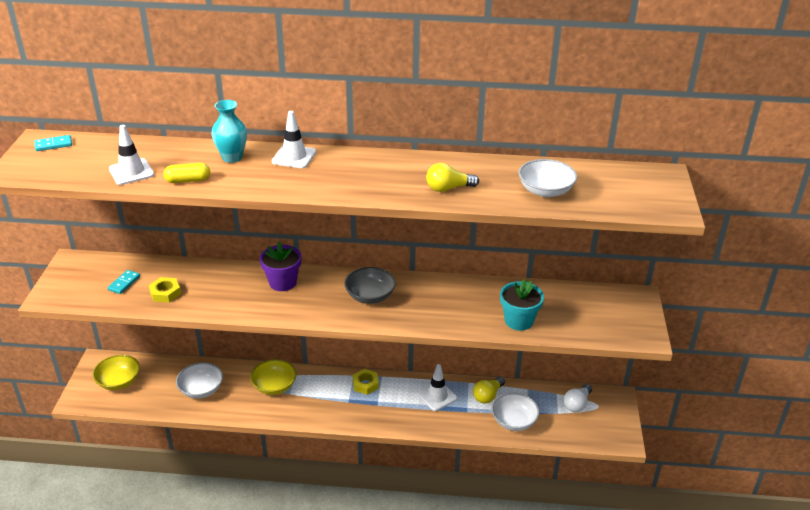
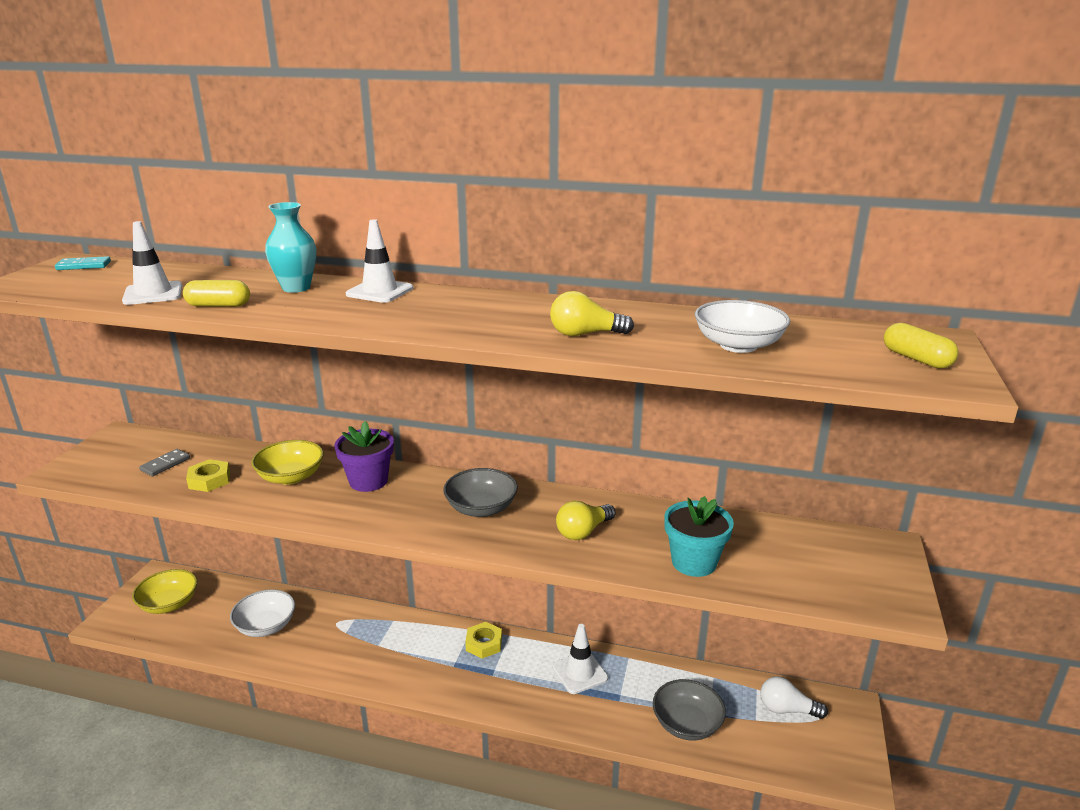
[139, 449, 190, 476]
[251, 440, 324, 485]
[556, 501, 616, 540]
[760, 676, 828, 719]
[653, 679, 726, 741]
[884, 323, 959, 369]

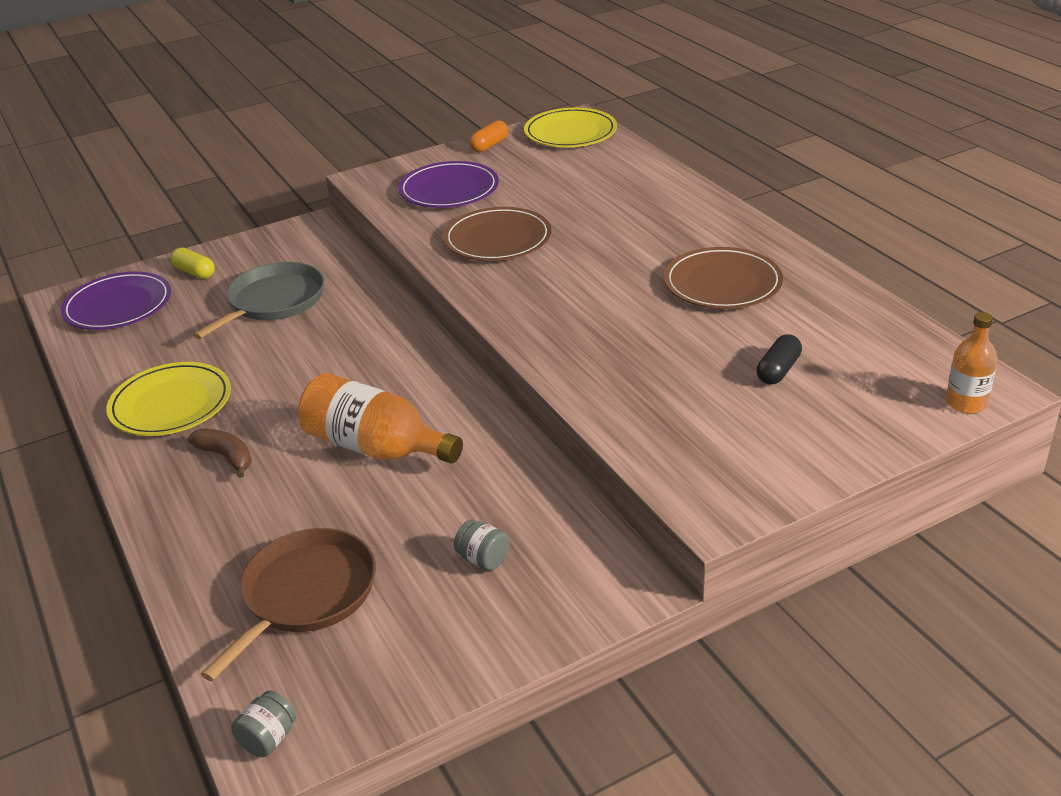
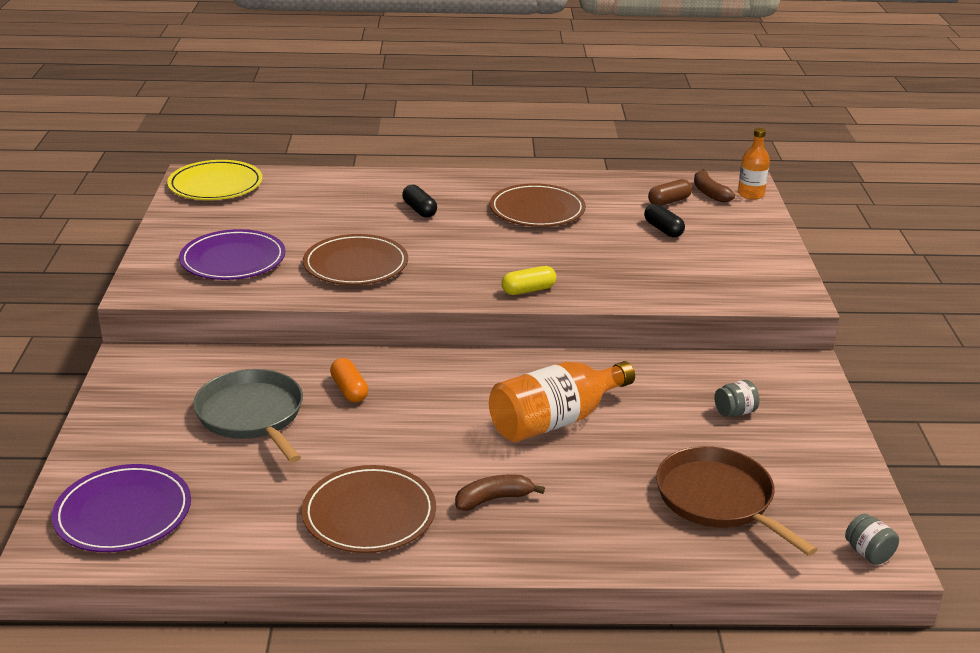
[330, 358, 368, 403]
[501, 266, 556, 295]
[302, 465, 436, 553]
[694, 169, 735, 202]
[648, 179, 692, 206]
[402, 185, 437, 218]

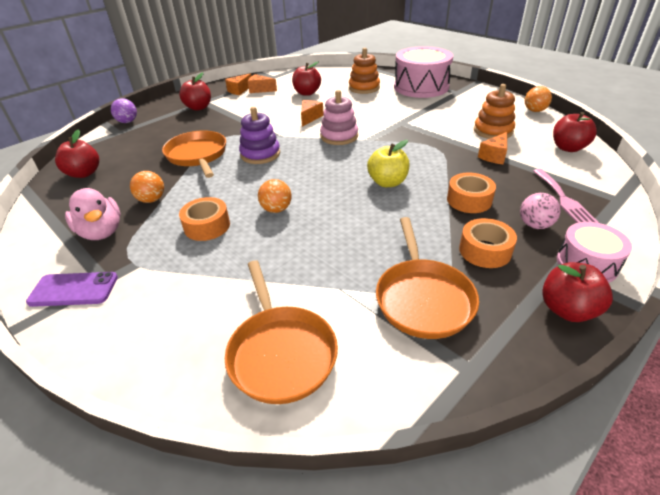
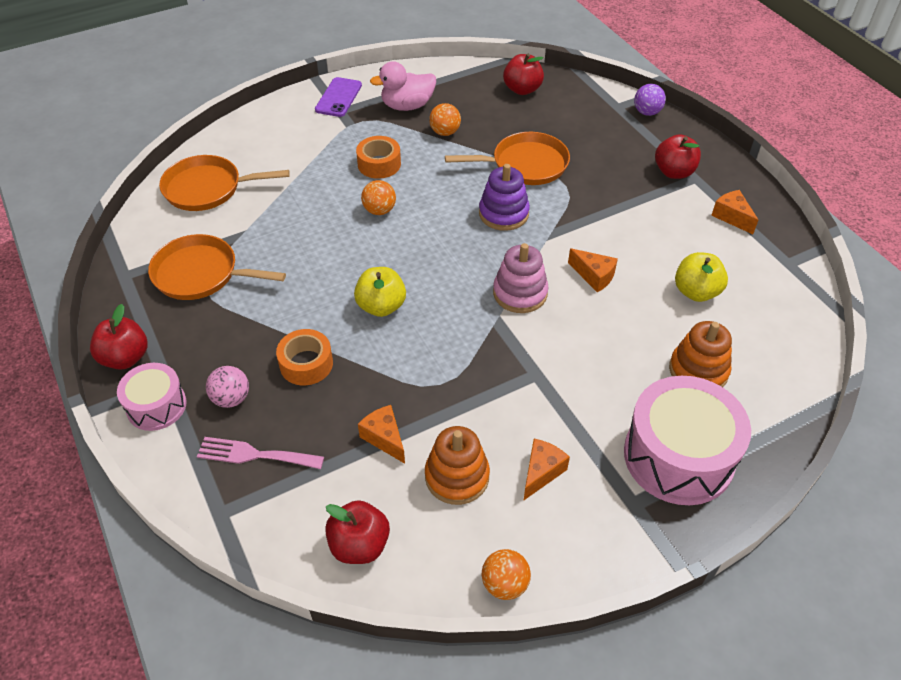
[675, 252, 728, 302]
[524, 439, 570, 500]
[459, 218, 517, 268] (first image)

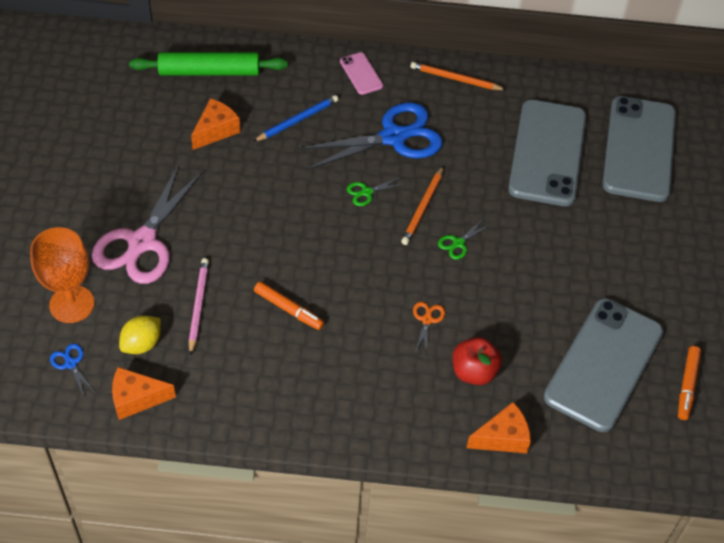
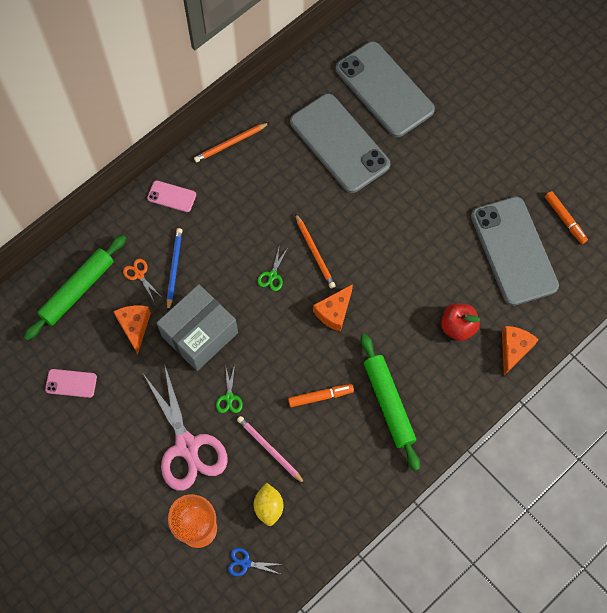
[298, 102, 443, 170] (first image)
[216, 364, 243, 413]
[123, 259, 160, 301]
[313, 284, 353, 332]
[156, 284, 238, 371]
[361, 334, 420, 471]
[45, 369, 97, 398]

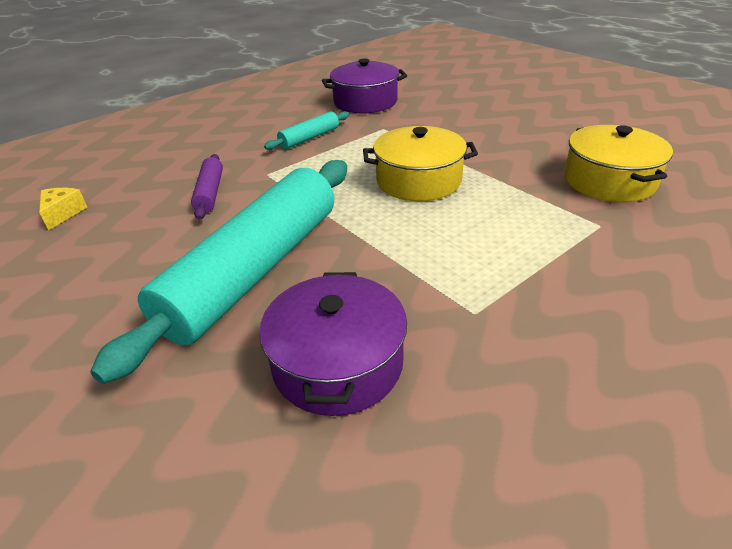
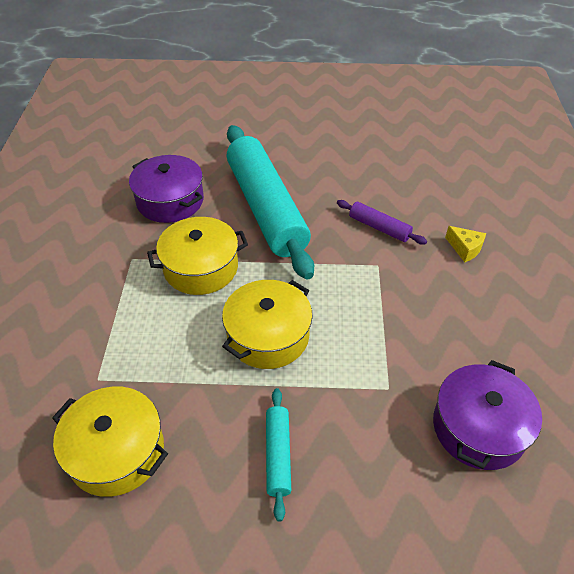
[266, 388, 291, 522]
[445, 226, 486, 262]
[147, 217, 248, 295]

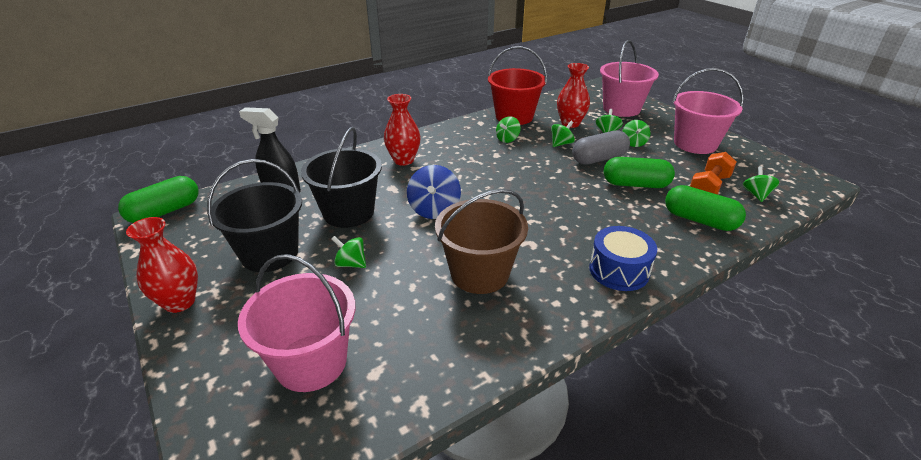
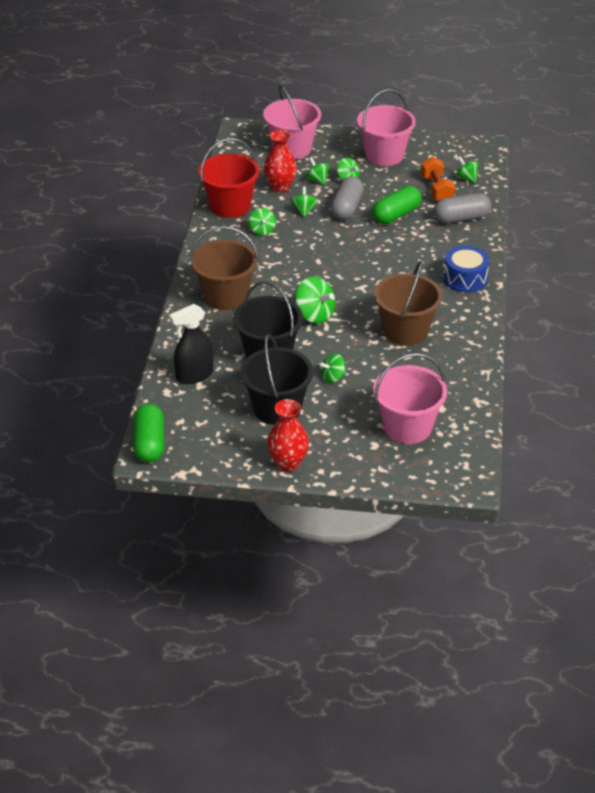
[190, 226, 259, 310]
[295, 276, 335, 324]
[433, 193, 491, 224]

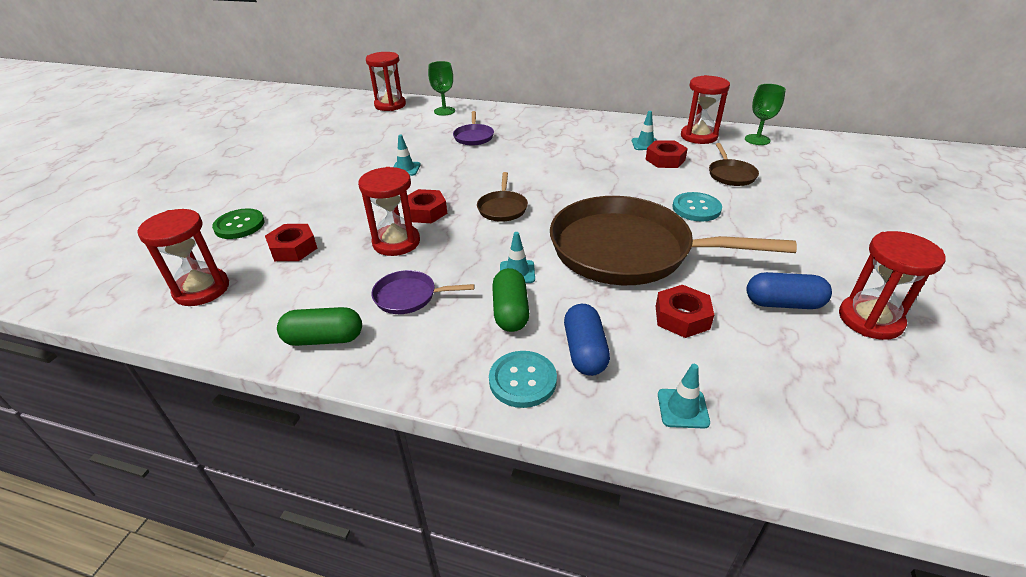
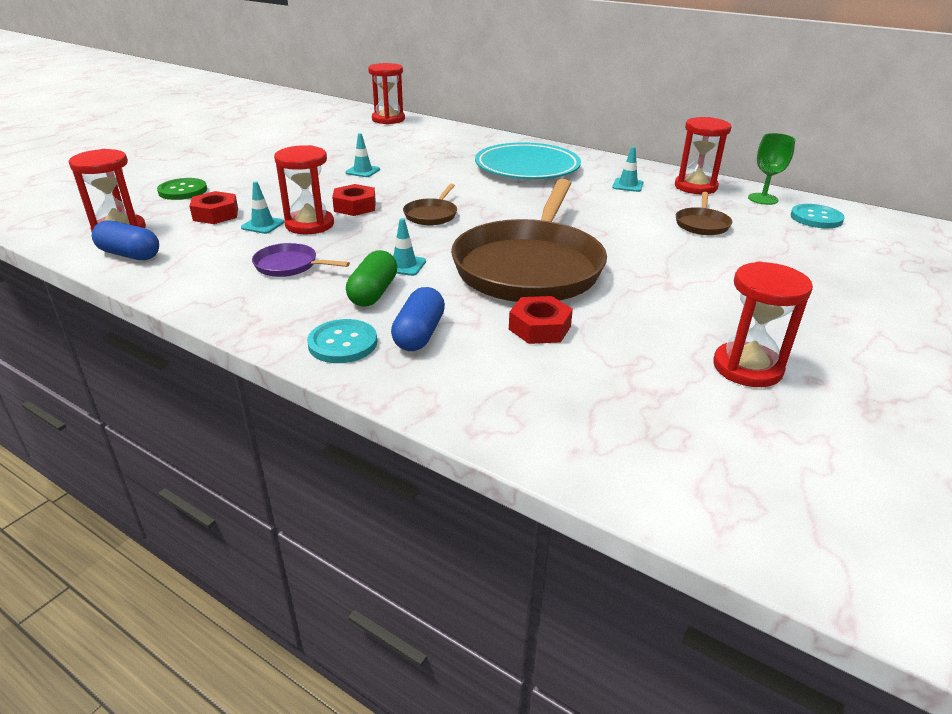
[428, 61, 455, 116] (first image)
[453, 111, 494, 146] (first image)
[645, 140, 688, 168] (first image)
[791, 204, 845, 228]
[451, 179, 607, 302]
[92, 220, 159, 260]
[277, 307, 362, 346] (first image)
[241, 181, 284, 234]
[475, 142, 581, 179]

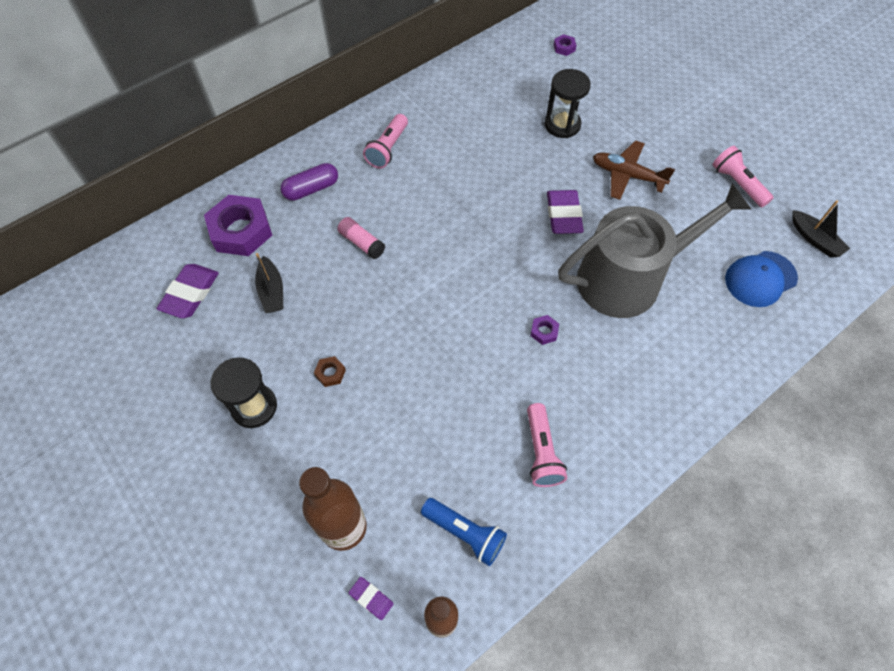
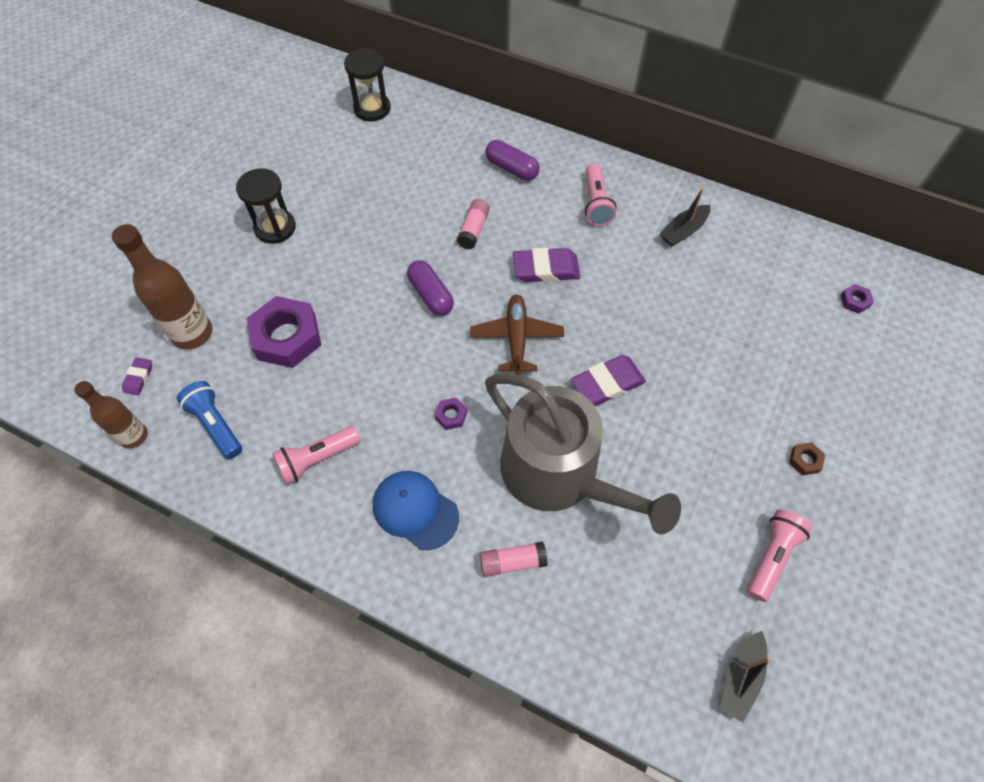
[344, 48, 391, 121]
[585, 163, 616, 226]
[470, 294, 564, 375]
[247, 296, 321, 368]
[373, 471, 459, 550]
[660, 188, 711, 246]
[513, 248, 580, 282]
[789, 442, 825, 475]
[177, 381, 242, 459]
[407, 260, 454, 316]
[480, 542, 548, 577]

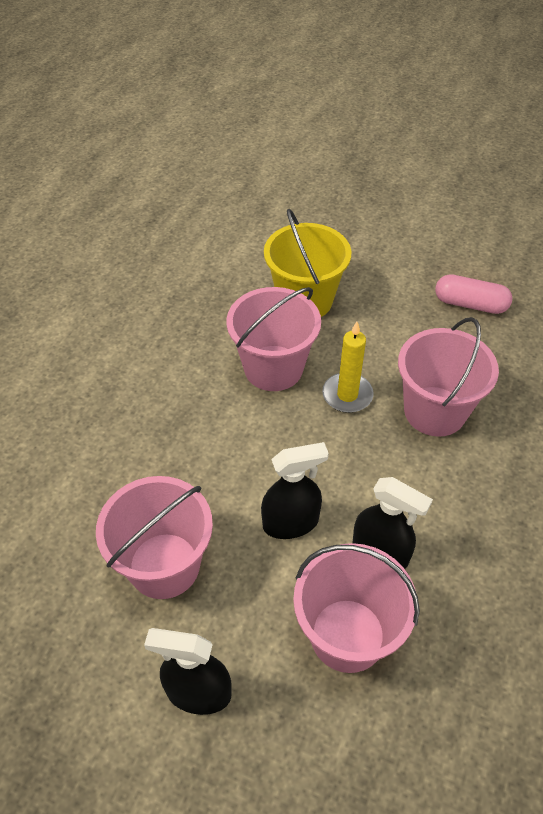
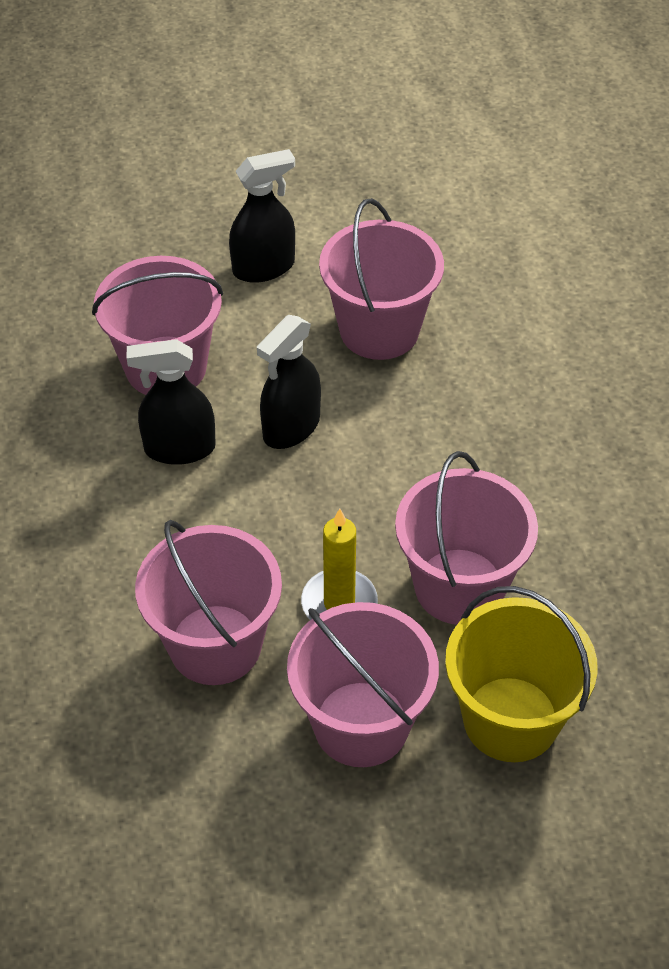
[435, 274, 512, 314] (first image)
[287, 602, 439, 767]

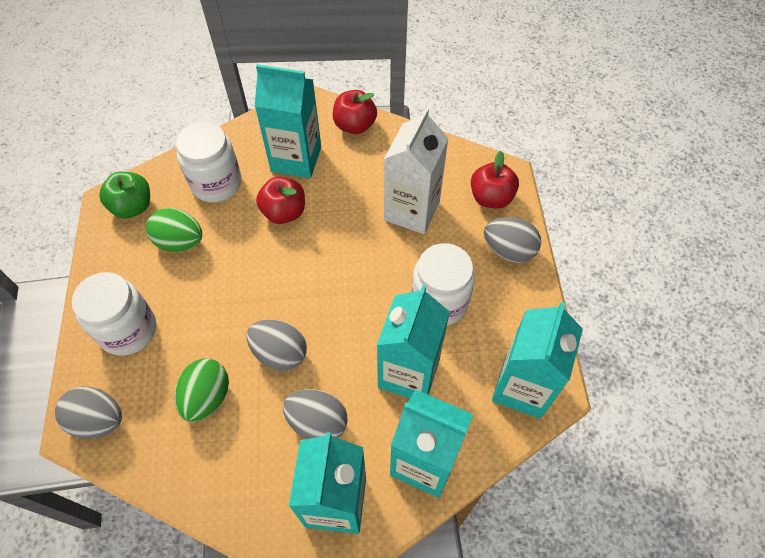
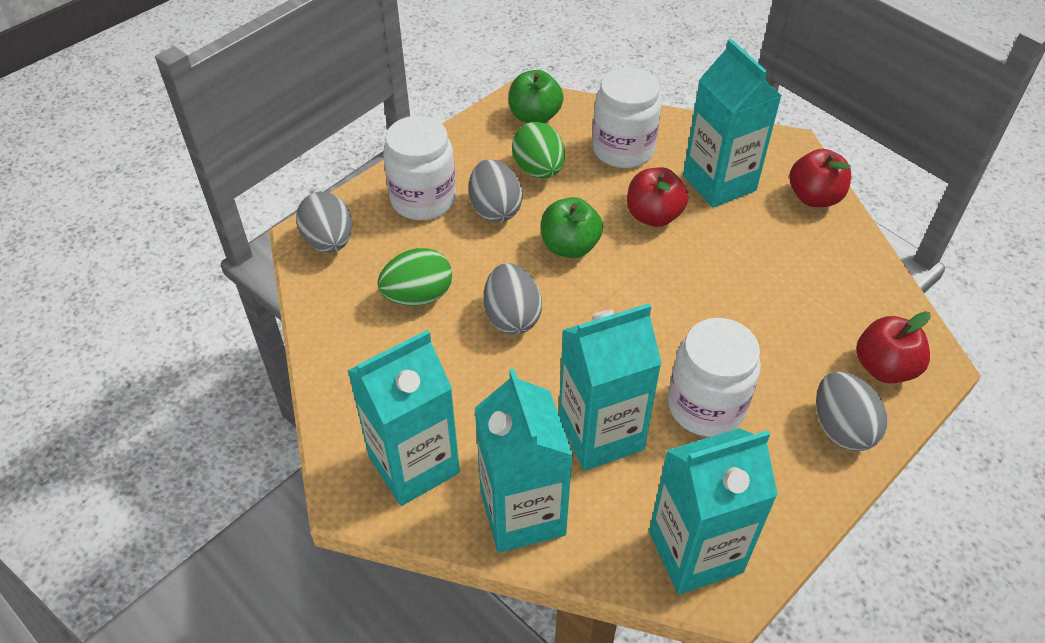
[384, 107, 448, 234] (first image)
[469, 159, 523, 222]
[541, 197, 603, 258]

